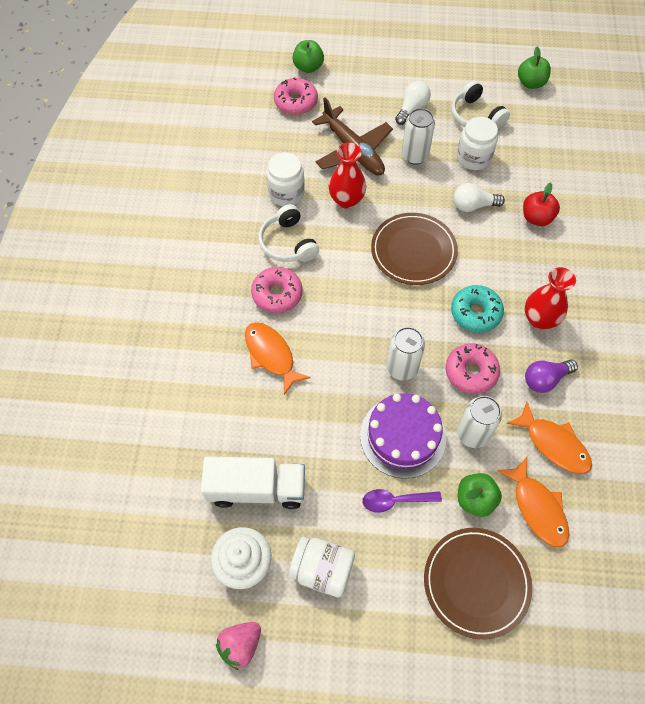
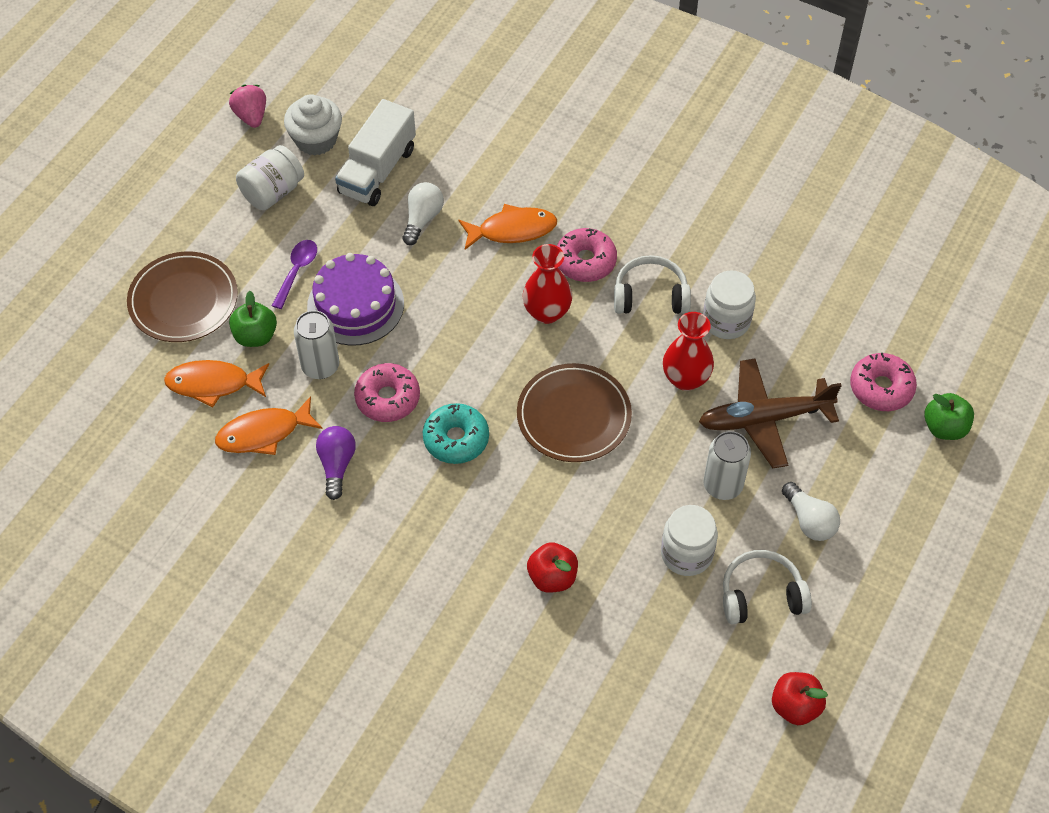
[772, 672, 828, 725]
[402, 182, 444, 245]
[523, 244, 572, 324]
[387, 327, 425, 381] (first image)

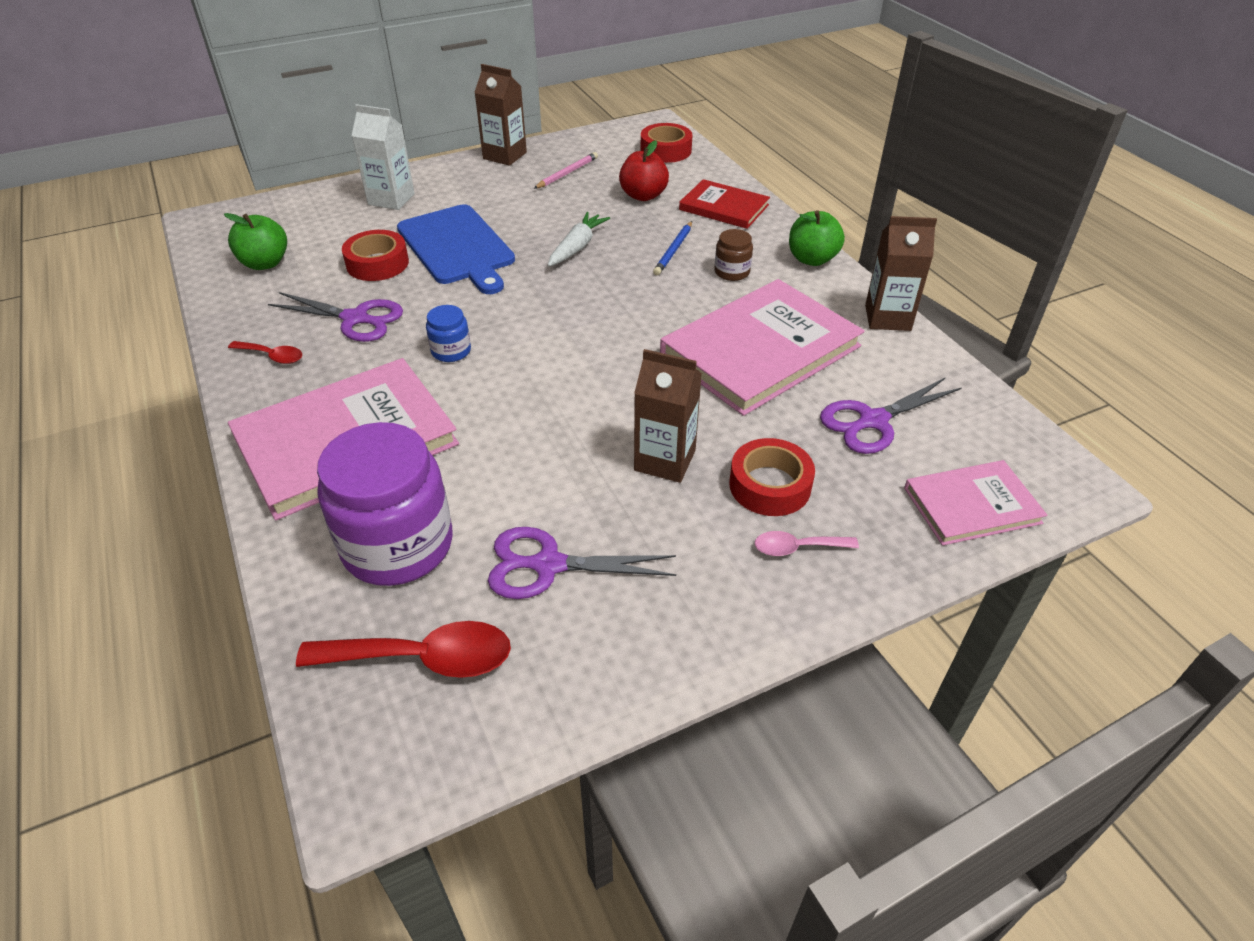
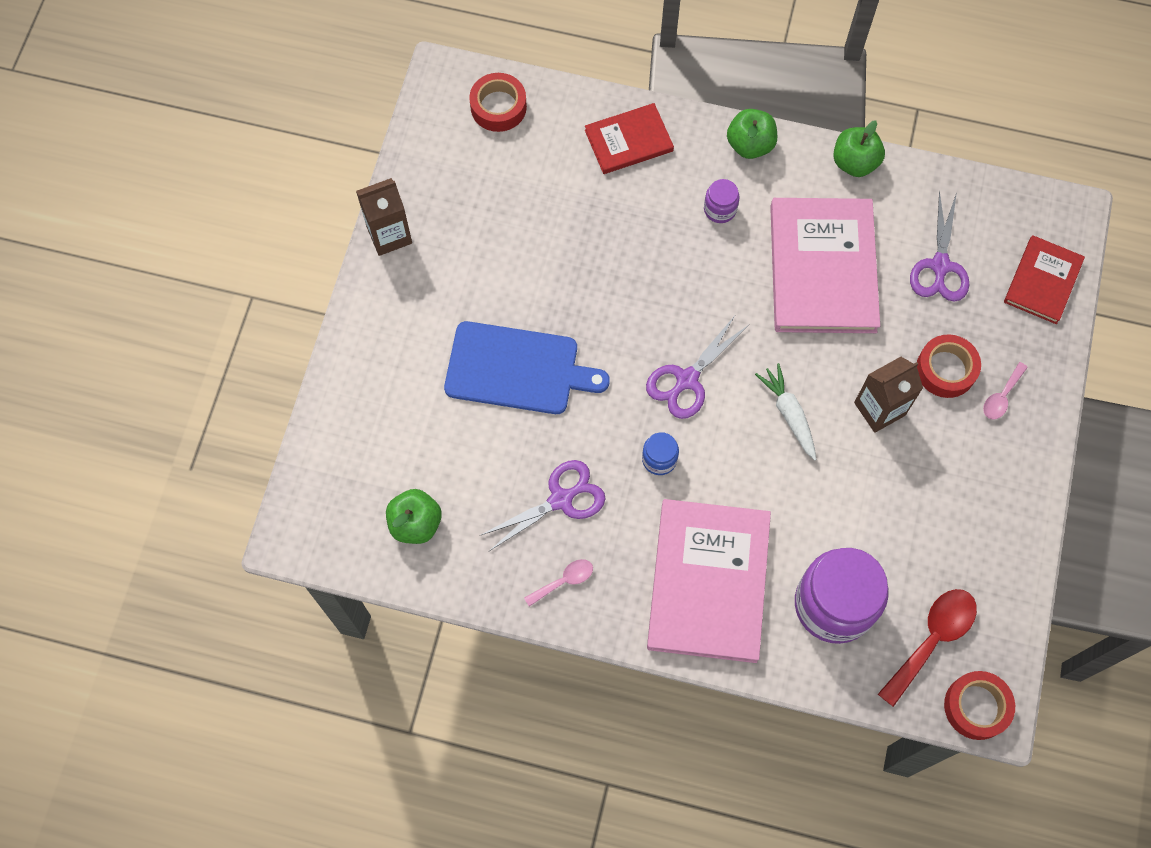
[352, 104, 415, 210] (first image)
[619, 140, 669, 201] (first image)
[534, 152, 598, 189] (first image)
[755, 363, 816, 461]
[833, 120, 885, 177]
[653, 221, 692, 275] (first image)
[704, 179, 740, 223]
[944, 671, 1015, 740]
[524, 559, 593, 606]
[1004, 235, 1085, 324]
[646, 316, 749, 419]

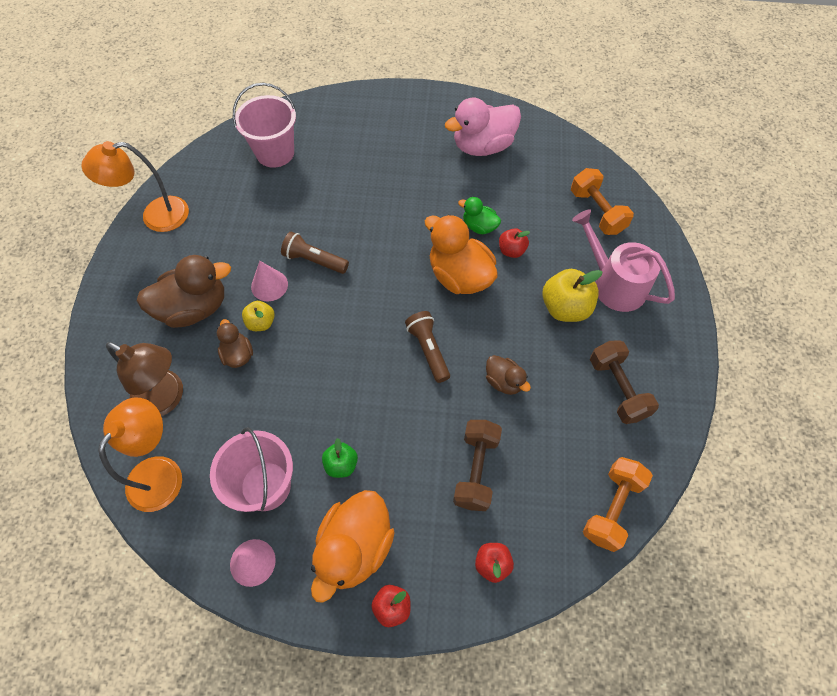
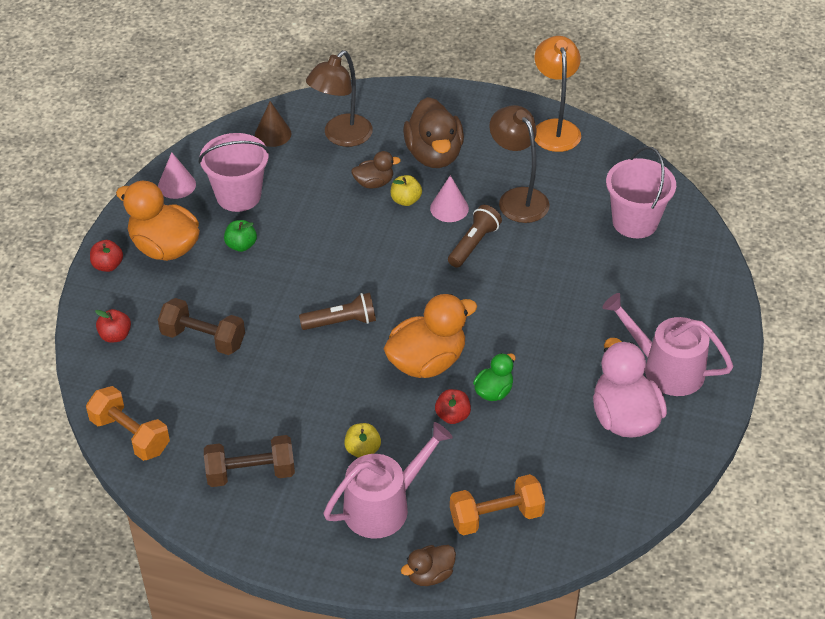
[344, 423, 381, 458]
[401, 545, 456, 586]
[255, 101, 292, 147]
[489, 105, 550, 223]
[602, 293, 734, 396]

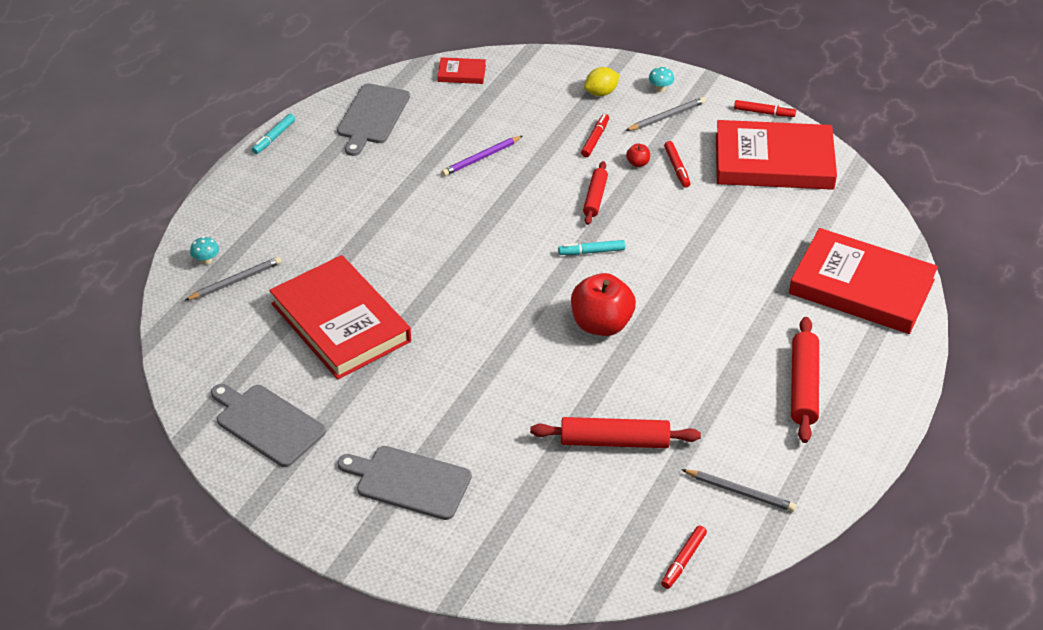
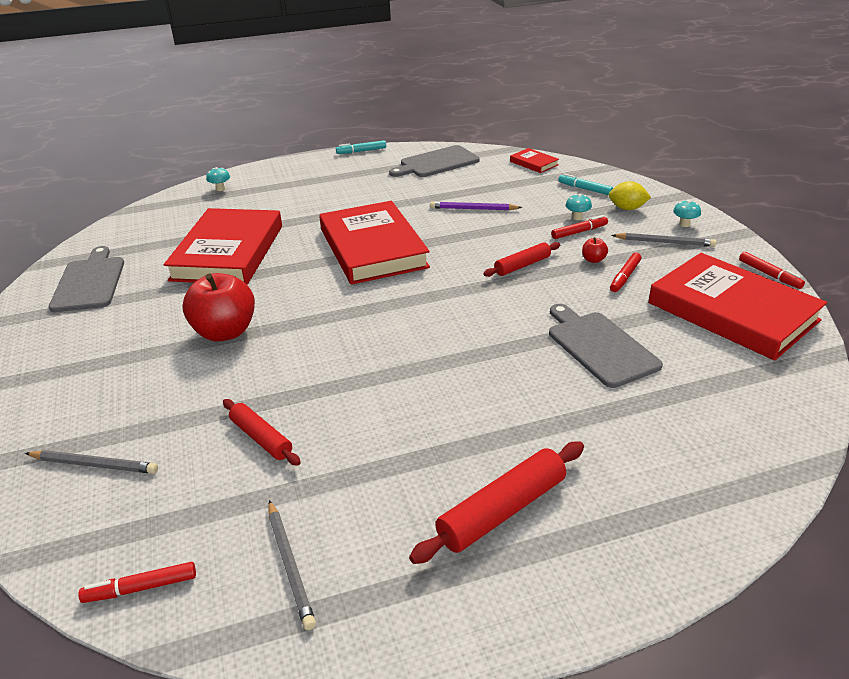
[319, 201, 430, 285]
[558, 174, 613, 195]
[25, 450, 158, 474]
[183, 273, 255, 342]
[223, 399, 301, 466]
[549, 304, 663, 388]
[565, 194, 592, 220]

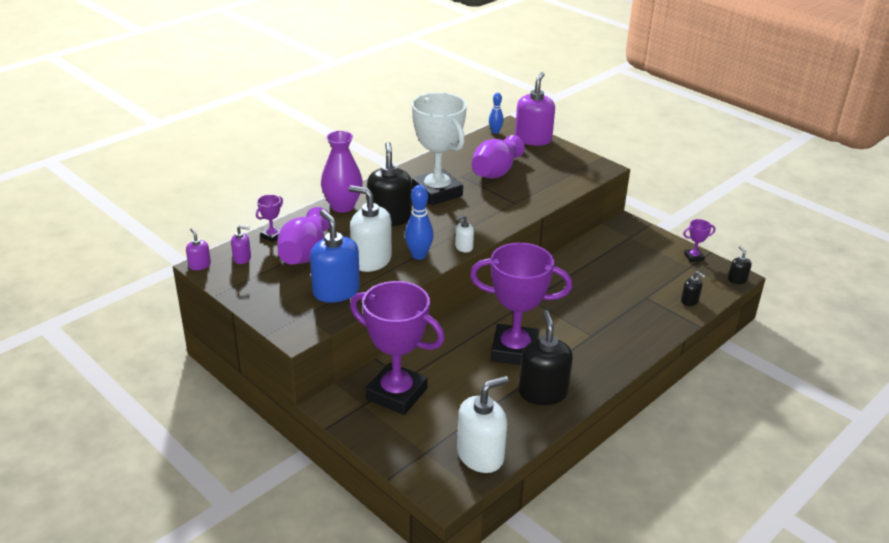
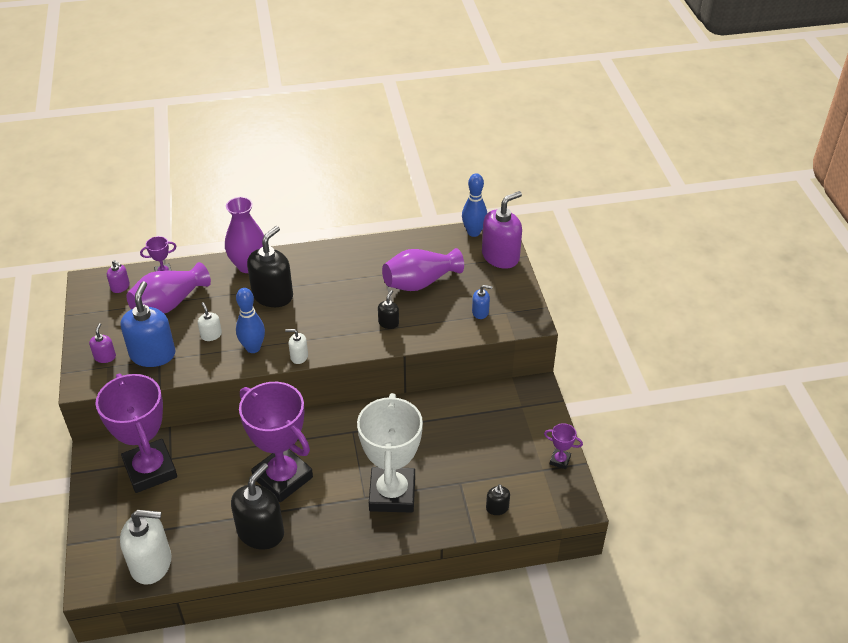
[357, 393, 423, 513]
[462, 173, 487, 237]
[198, 302, 222, 341]
[89, 323, 116, 363]
[378, 290, 399, 329]
[472, 285, 493, 319]

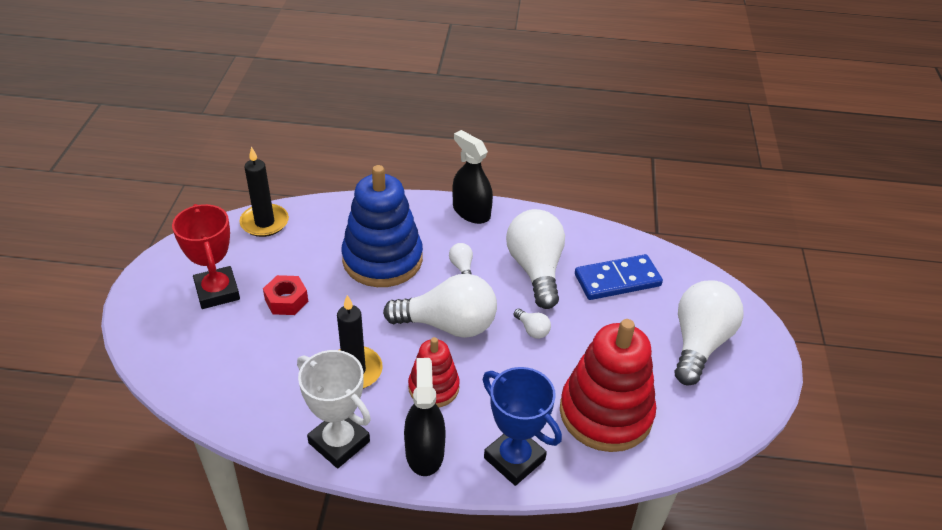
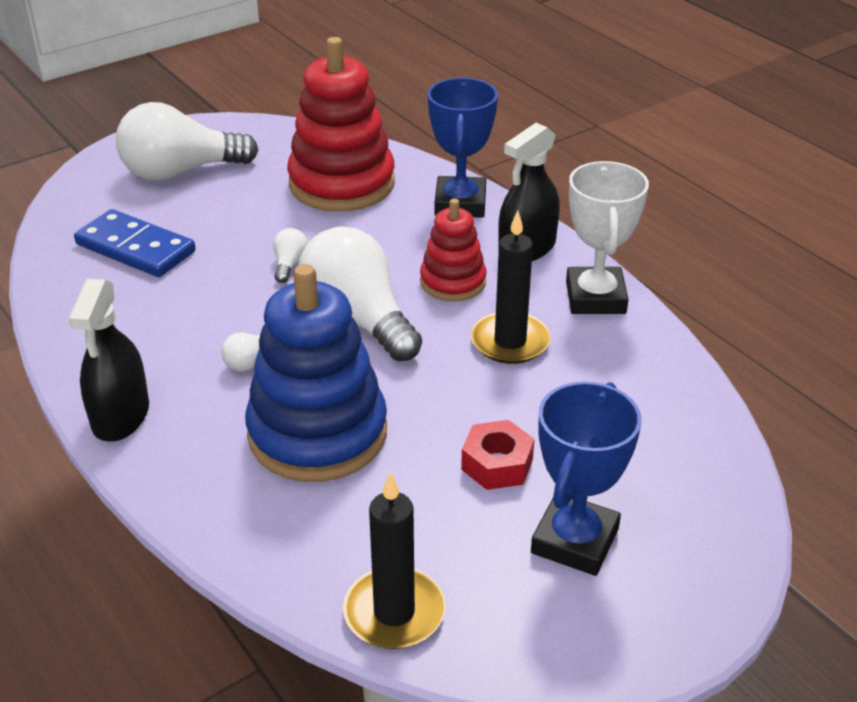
[531, 381, 642, 576]
[506, 209, 565, 309] (first image)

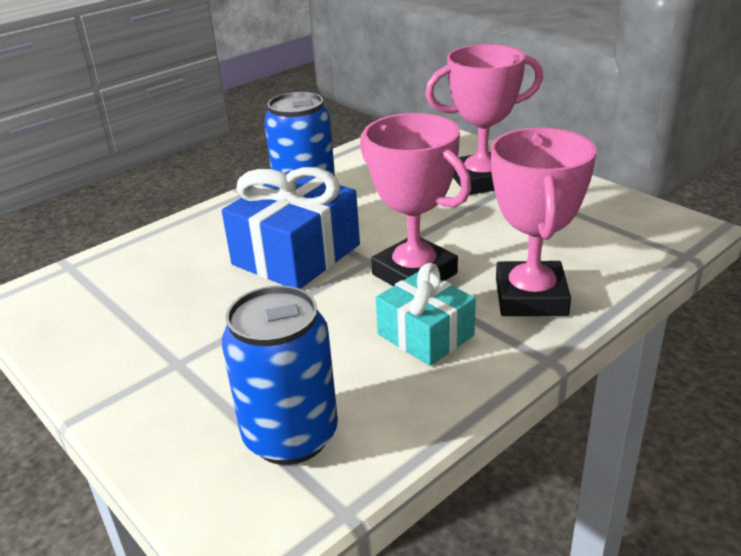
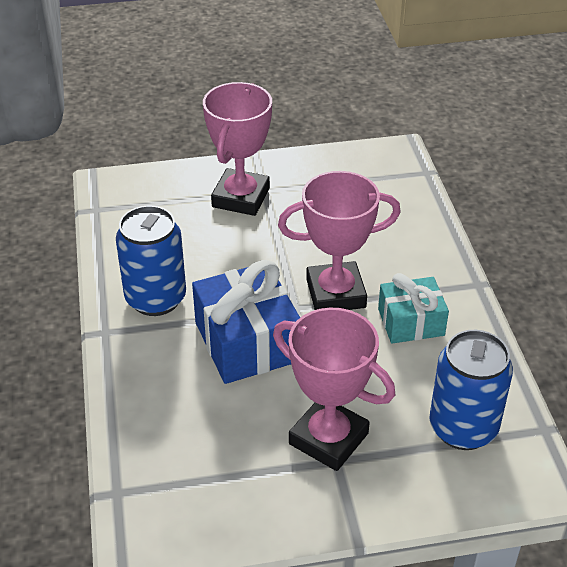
[273, 308, 395, 471]

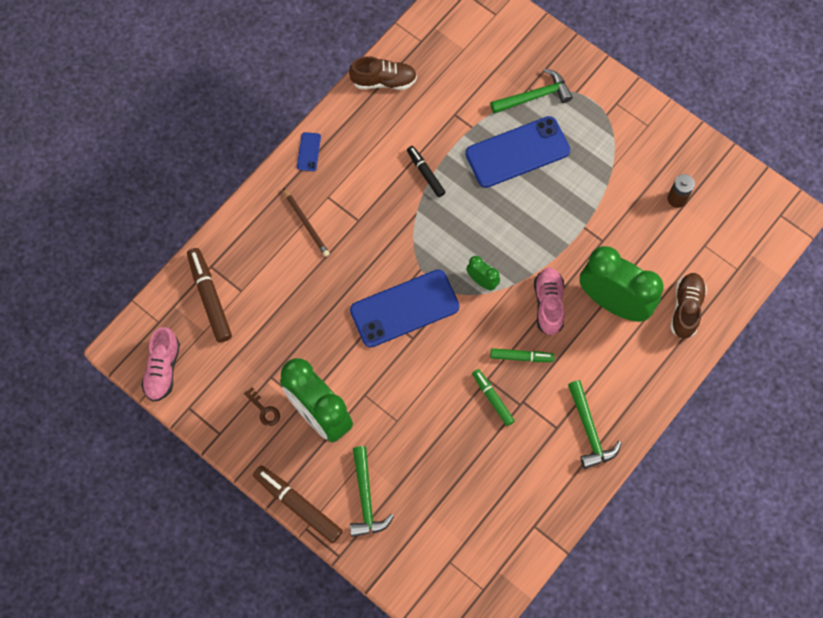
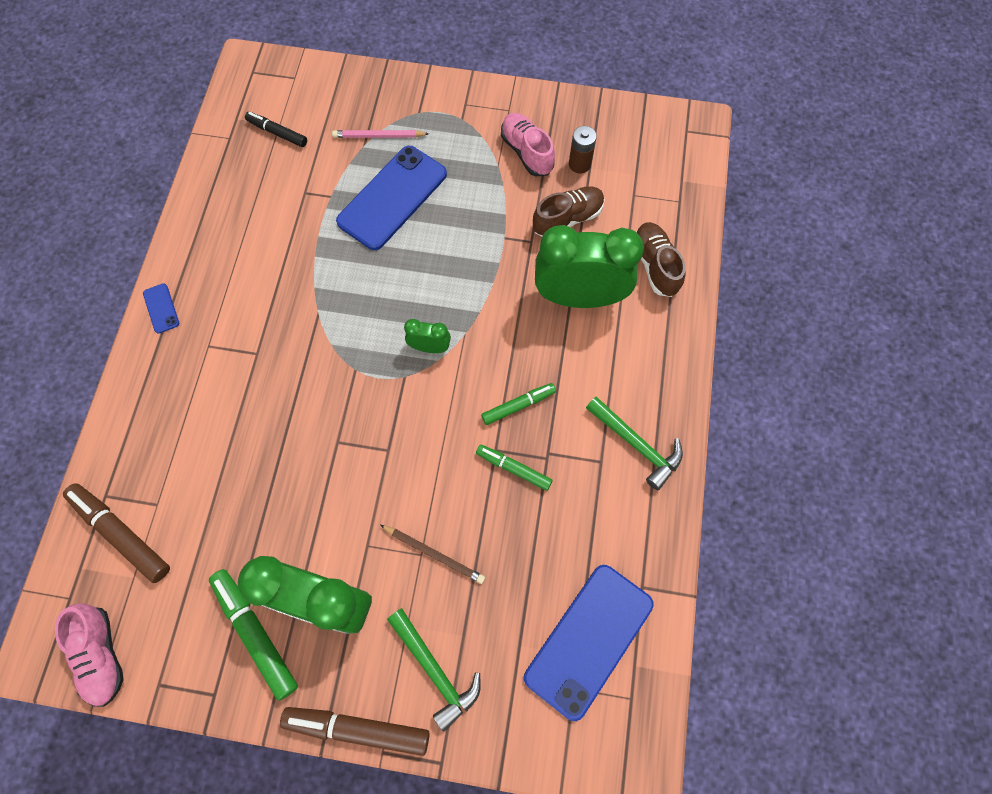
[533, 186, 605, 237]
[332, 130, 429, 138]
[245, 112, 307, 147]
[380, 525, 485, 584]
[501, 113, 555, 176]
[524, 565, 653, 721]
[209, 569, 298, 701]

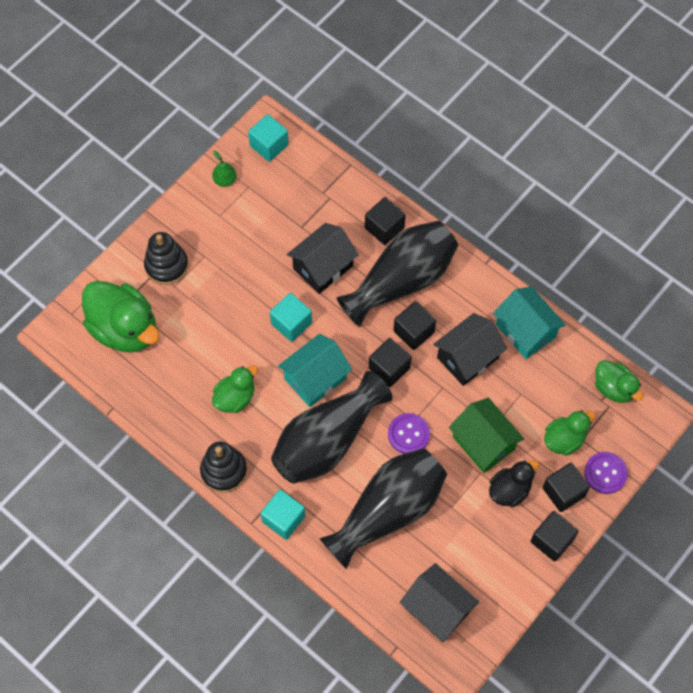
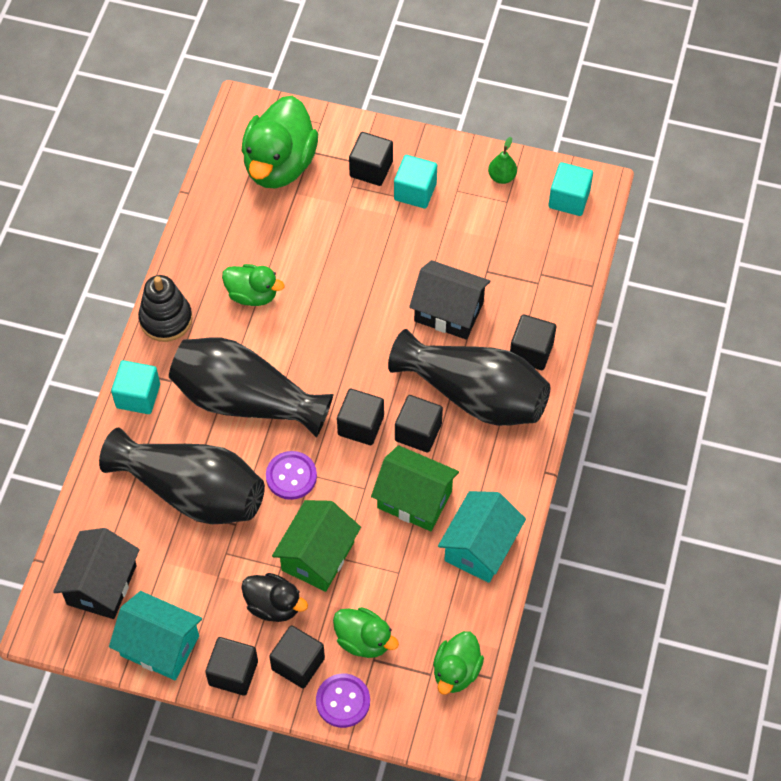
[349, 132, 393, 186]
[394, 155, 437, 209]
[371, 445, 459, 531]
[109, 591, 202, 680]

